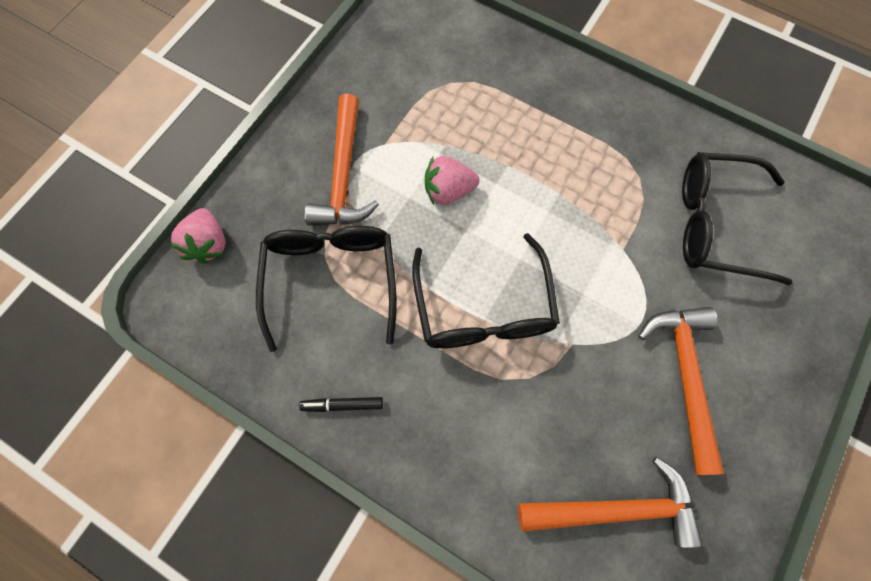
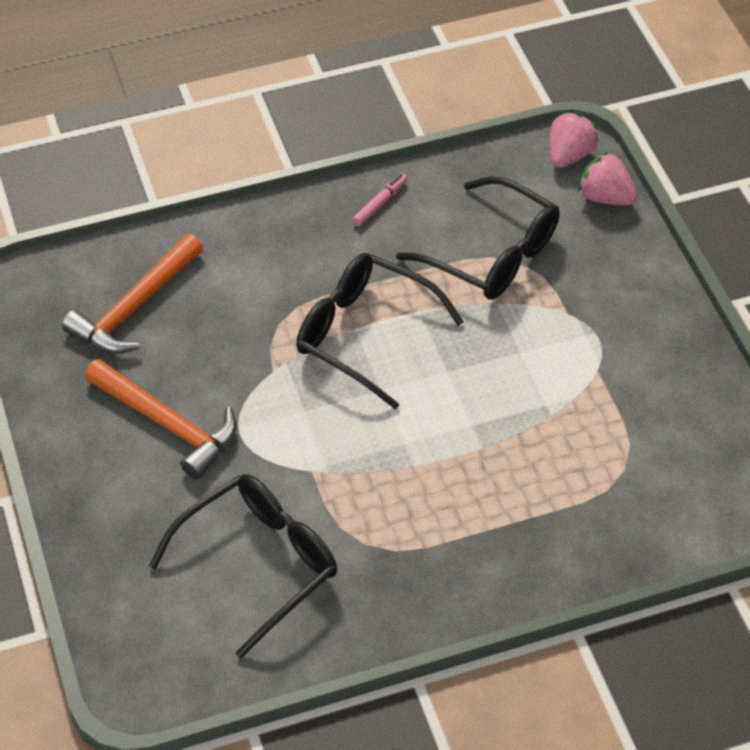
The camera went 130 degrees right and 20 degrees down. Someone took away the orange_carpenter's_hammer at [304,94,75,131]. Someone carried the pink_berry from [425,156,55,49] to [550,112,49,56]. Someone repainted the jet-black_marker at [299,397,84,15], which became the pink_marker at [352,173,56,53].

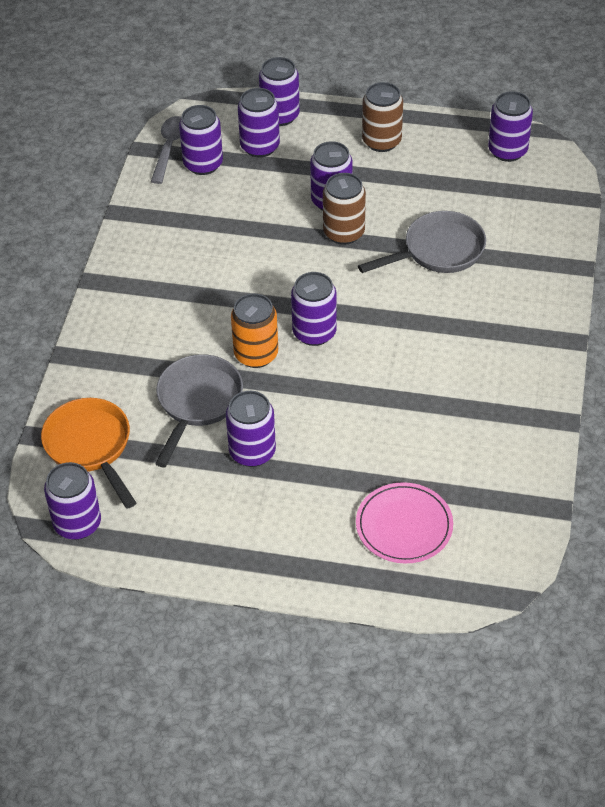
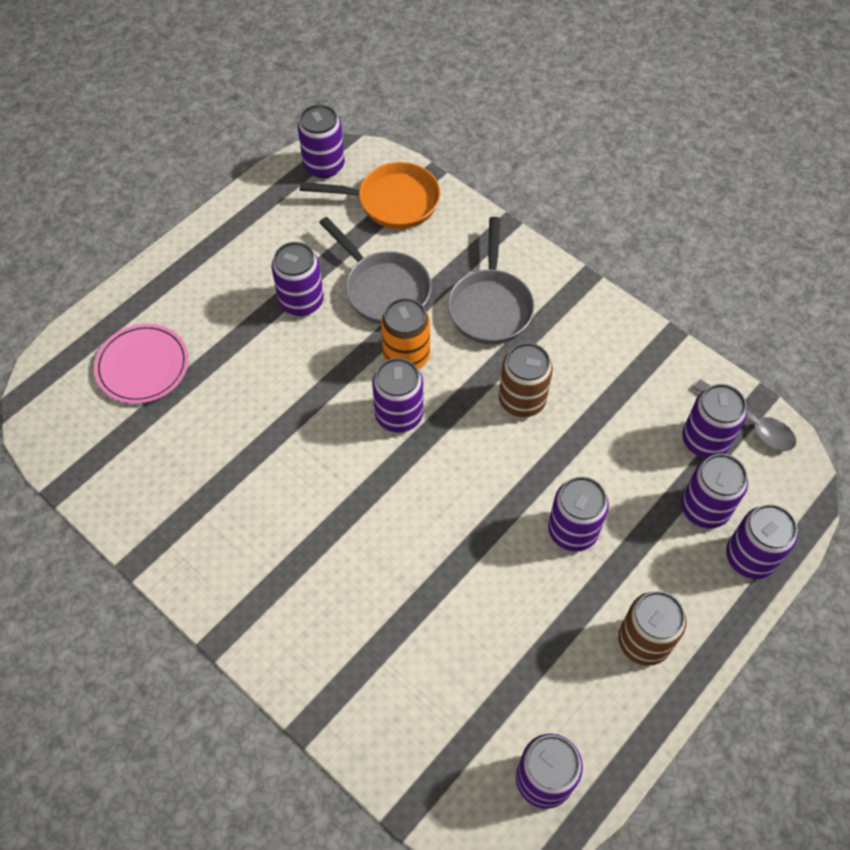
The camera went 120 degrees right and 10 degrees up. Someone carried the dark_brown_can from [323,173,43,72] to [499,343,54,74]. Someone carried the ash-grey_frying_pan from [358,211,128,62] to [448,217,87,127].

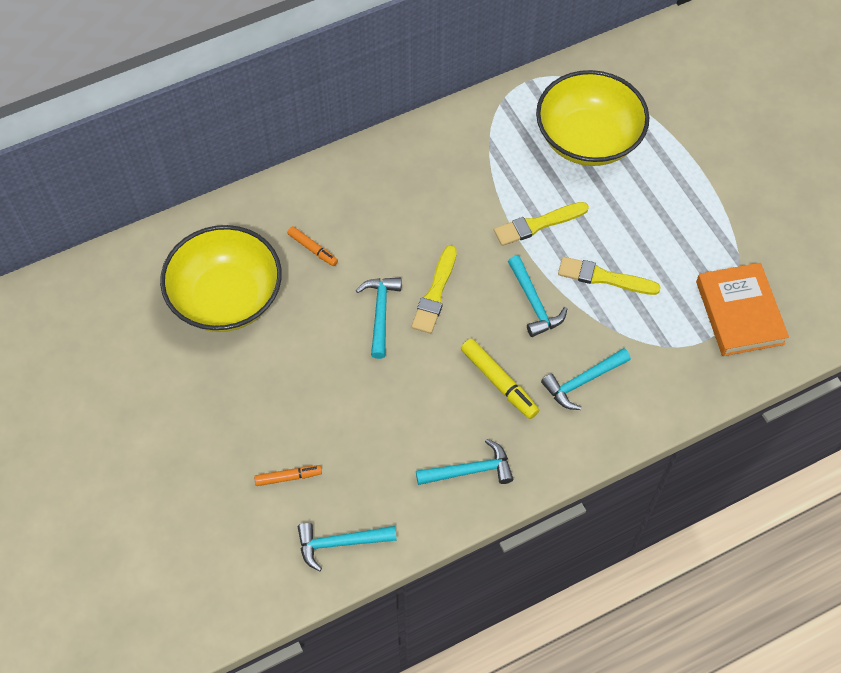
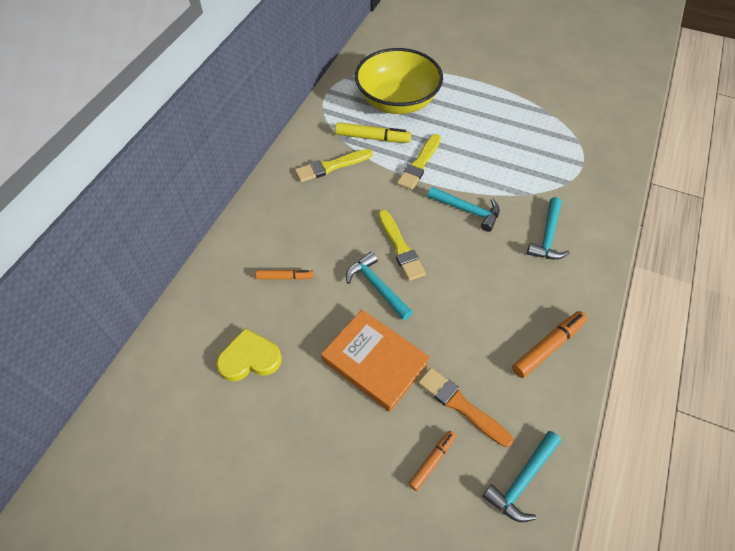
The camera went 40 degrees left and 5 degrees down. Someone swapped the golden_deep_dish at [160,225,122,107] for the golden_heart at [216,328,66,53]. Someone carried the golden_brush from [558,257,103,38] to [295,149,78,33]. Someone carried the orange_book from [696,263,93,93] to [321,310,109,102]. Someone carried the golden_marker from [461,339,78,80] to [335,122,76,21]. Someone swapped the aqua_carpenter's_hammer at [416,439,98,46] for the orange_marker at [512,311,75,67]. Someone put down the orange_brush at [418,368,95,79].

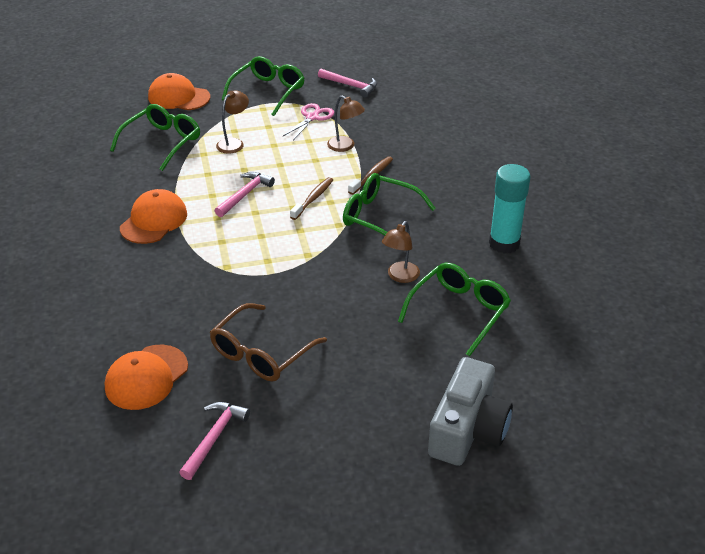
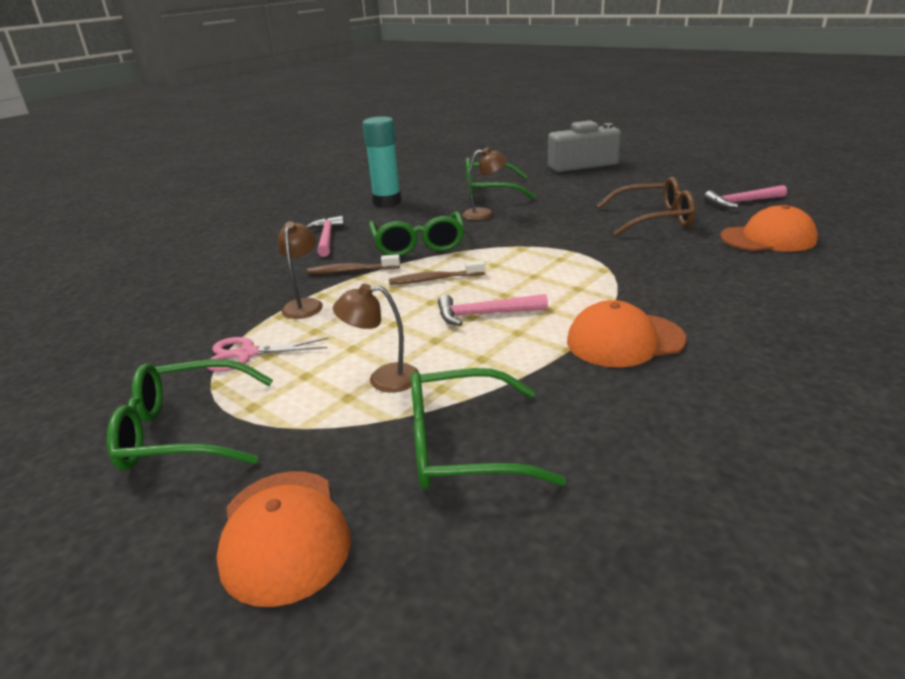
The camera went 125 degrees left and 10 degrees down. Someone carried the pink_carpenter's_hammer from [318,69,59,29] to [306,216,39,41].

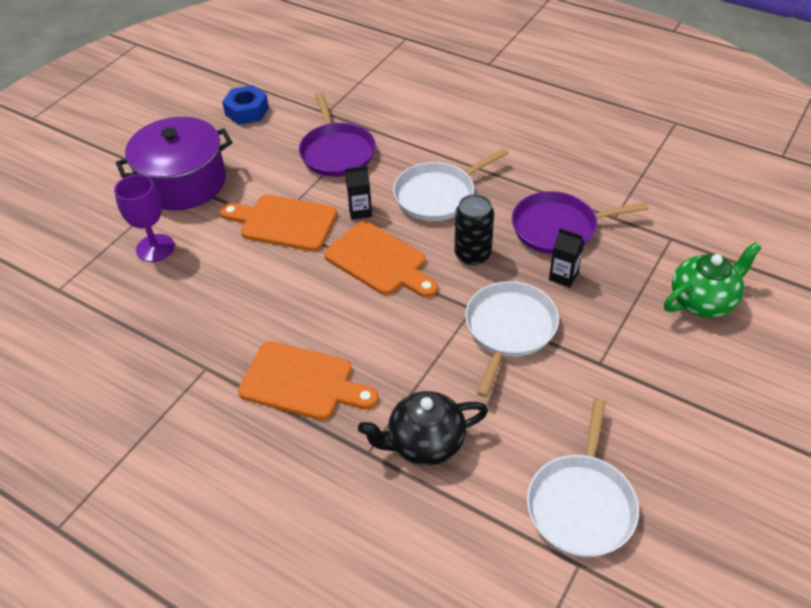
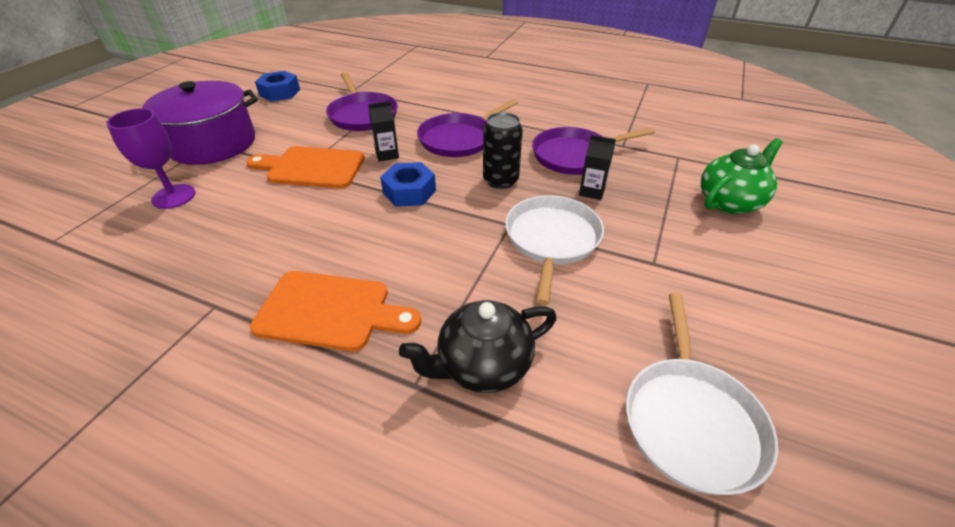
The camera went 10 degrees left and 5 degrees down. Someone repainted the snow-white_frying_pan at [393,148,115,73], which became the violet_frying_pan at [417,99,101,58]. Someone swapped the orange_chopping_board at [324,221,114,77] for the cobalt_nut at [380,162,56,45].

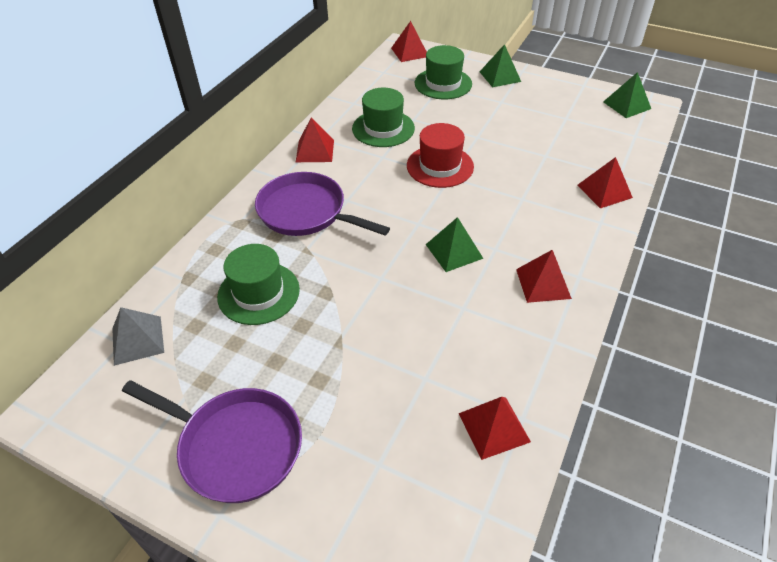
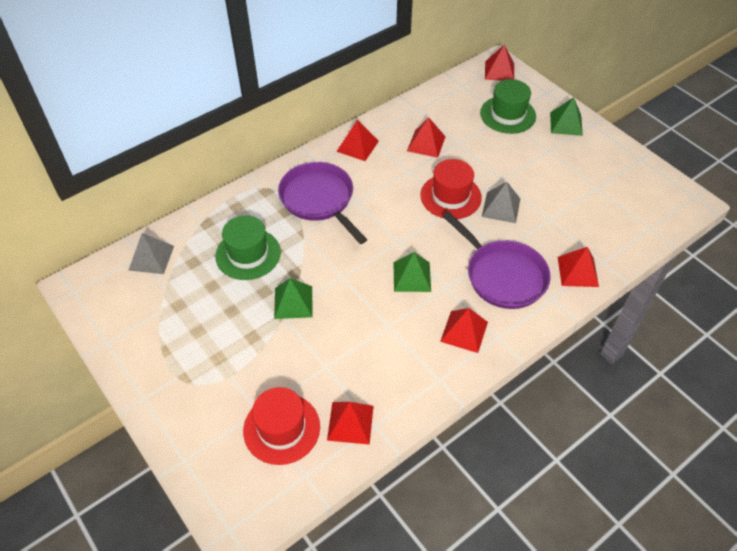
The camera went 25 degrees right and 5 degrees up. Someone carried the green_pyramid from [603,72,48,46] to [274,278,38,41]. Someone swapped the green_tall_hat at [352,88,63,59] for the scarlet_pyramid at [407,117,38,41]. Someone carried the violet_frying_pan from [122,380,180,123] to [442,211,109,98]. Someone put down the ash-grey_pyramid at [482,182,38,41]. Someone put down the scarlet_tall_hat at [243,387,77,78].

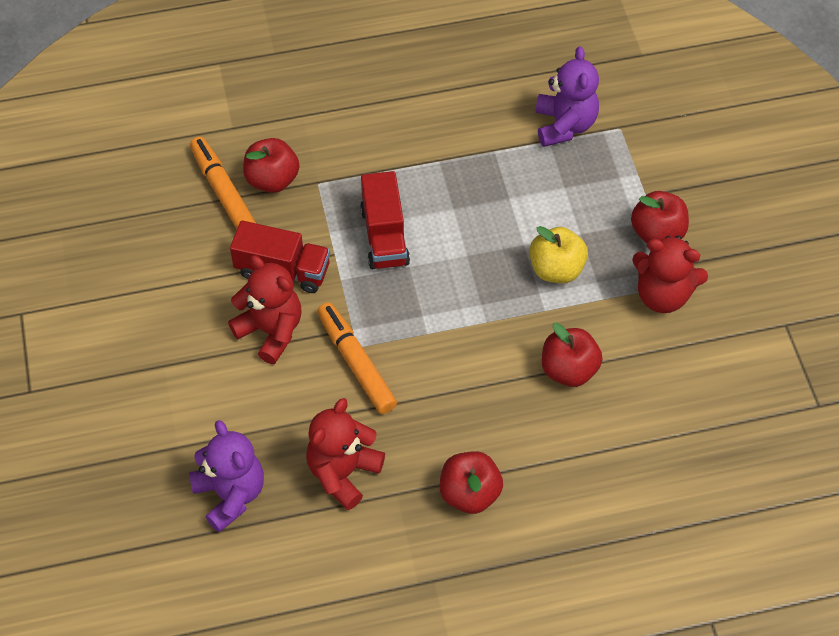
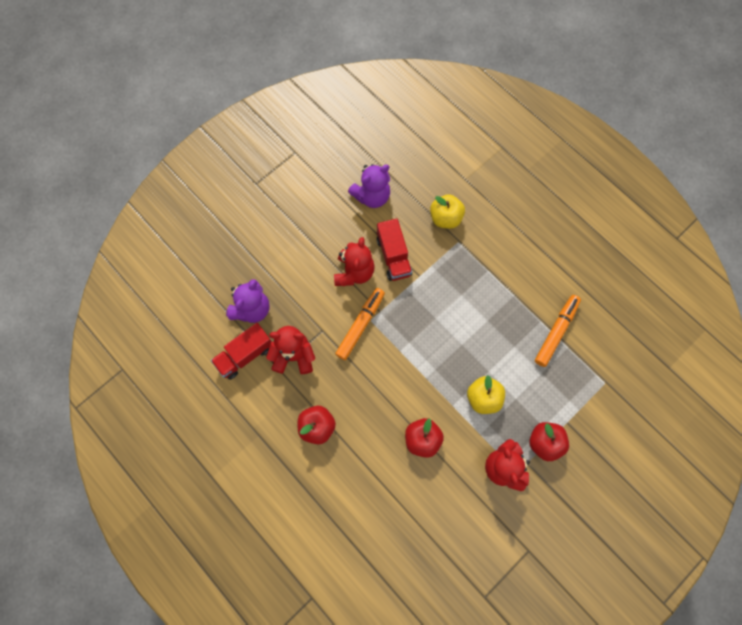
The camera went 60 degrees right and 15 degrees up. Someone carried the violet_teddy_bear from [535,46,64,101] to [348,164,42,44]. Someone carried the orange_marker from [190,137,67,92] to [535,295,46,72]. Someone repainted the scarlet_apple_fruit at [243,138,56,55], which became the golden_apple_fruit at [430,194,35,35]. Someone carried the scarlet_lorry from [360,171,50,99] to [211,323,61,57].

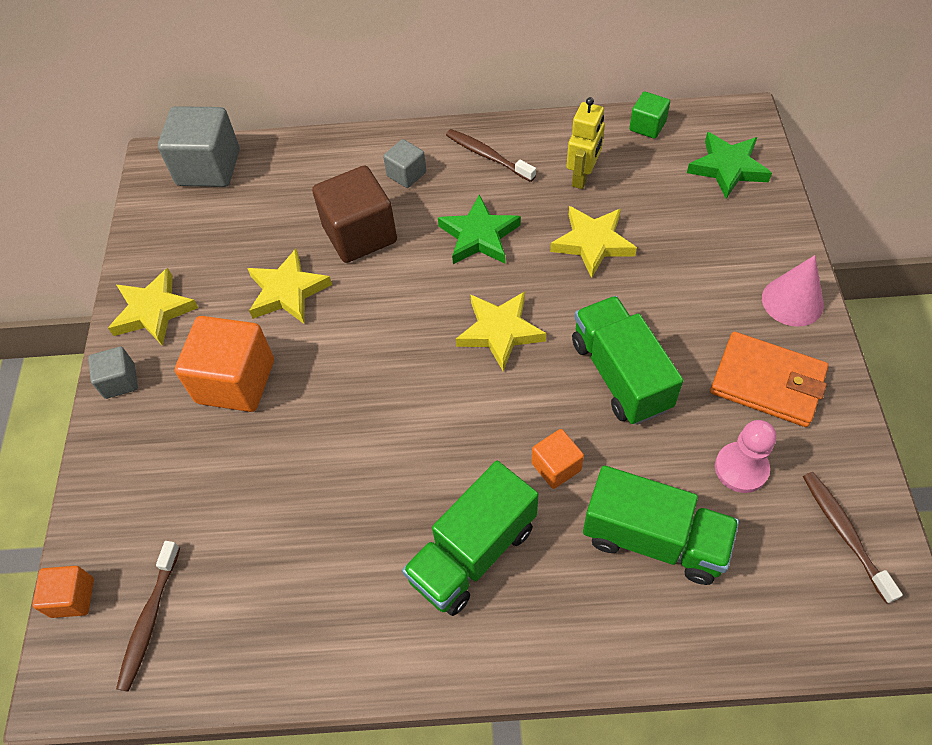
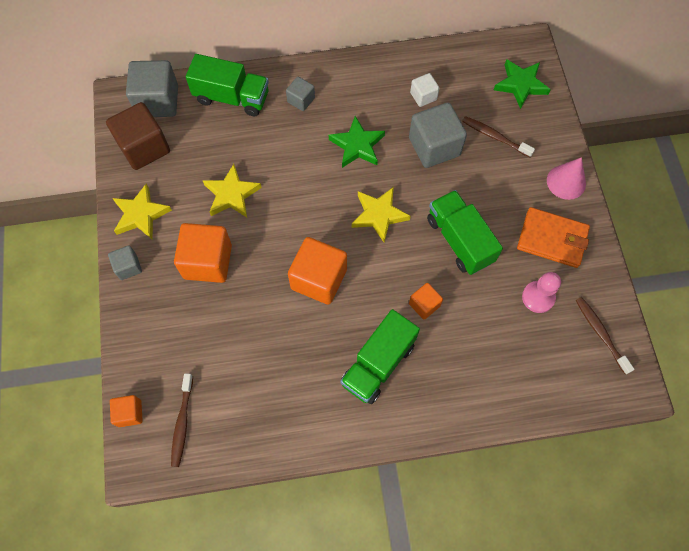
The camera went 10 degrees left and 10 degrees up. Someone took away the green_solid_cube at [629,92,41,47]. Someone swapped the golden_toy_robot at [567,97,38,92] for the snow-white_solid_cube at [410,73,30,34]. Someone carried the dark_brown_tooth_brush from [446,129,90,53] to [462,116,73,41]. Someone carried the dark_brown_solid_cube from [312,165,85,98] to [106,102,64,68]. Someone swapped the golden_five-pointed_star at [550,206,87,72] for the ash-grey_solid_cube at [409,103,58,65]. Someone carried the green_lorry from [583,465,156,120] to [186,54,83,63]. Someone put down the orange_solid_cube at [288,237,59,68].

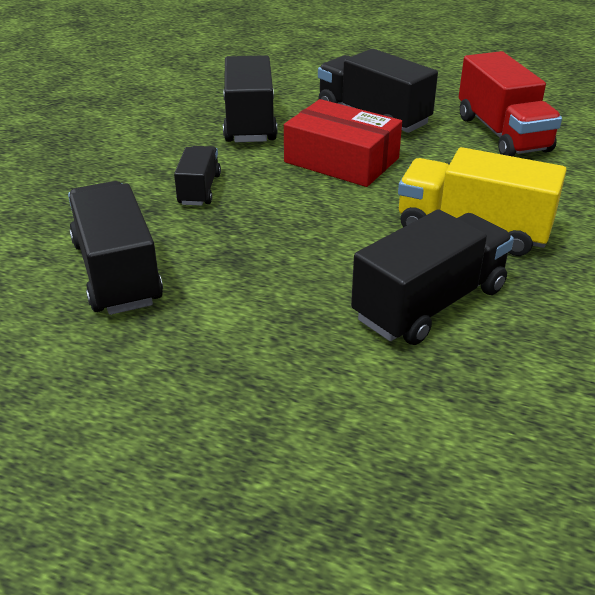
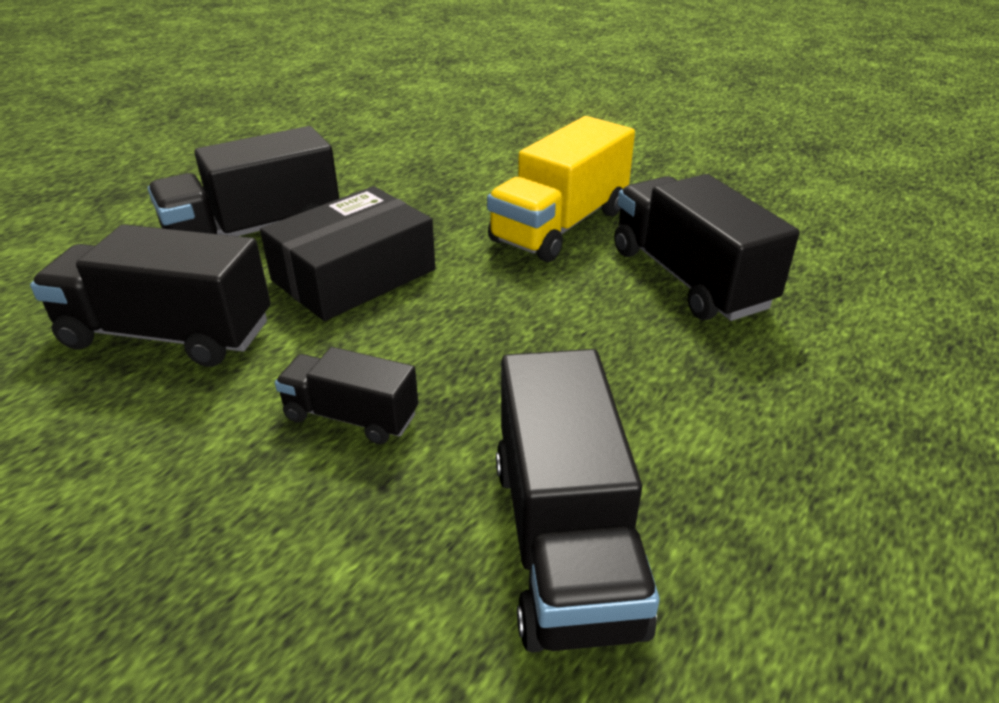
The camera went 75 degrees left and 0 degrees up. Someone took away the scarlet_lorry at [459,51,103,106]. Someone repainted the scarlet_box at [284,99,118,88], which became the jet-black_box at [260,186,175,135]. Someone rotated the jet-black_lorry at [68,181,95,134] by 90 degrees counterclockwise.

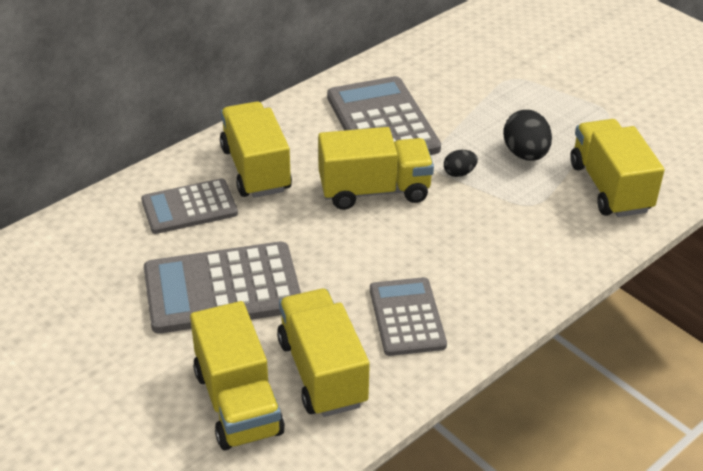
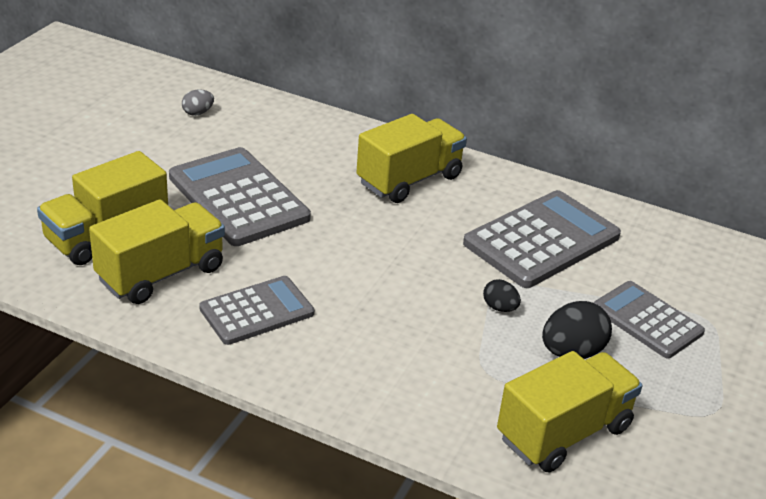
The camera went 65 degrees right and 5 degrees down. Someone took away the golden_lorry at [318,127,116,83]. Someone carried the ash-grey_calculator from [141,178,97,56] to [593,281,112,78]. Someone put down the ash-grey_egg_shape at [182,89,32,27].

